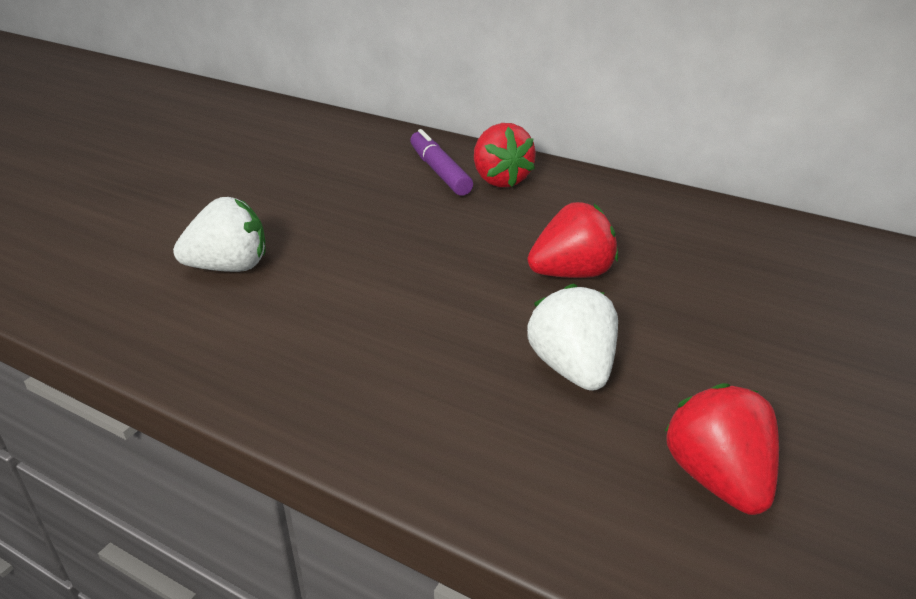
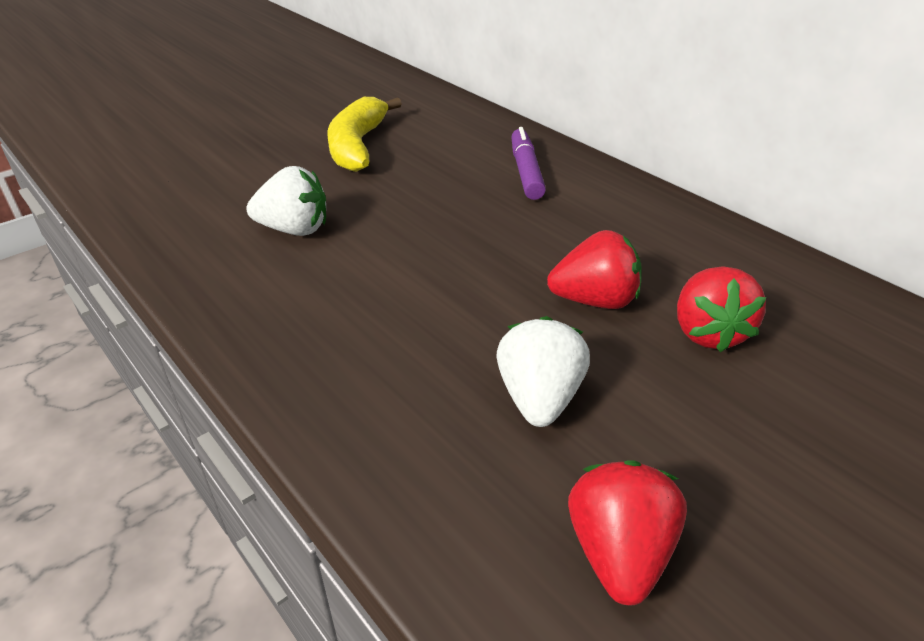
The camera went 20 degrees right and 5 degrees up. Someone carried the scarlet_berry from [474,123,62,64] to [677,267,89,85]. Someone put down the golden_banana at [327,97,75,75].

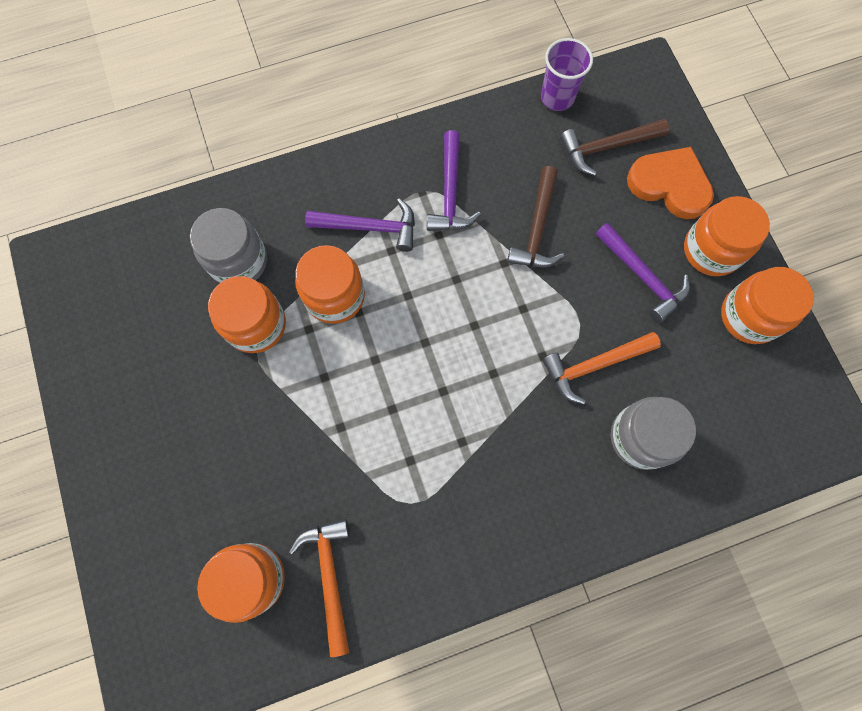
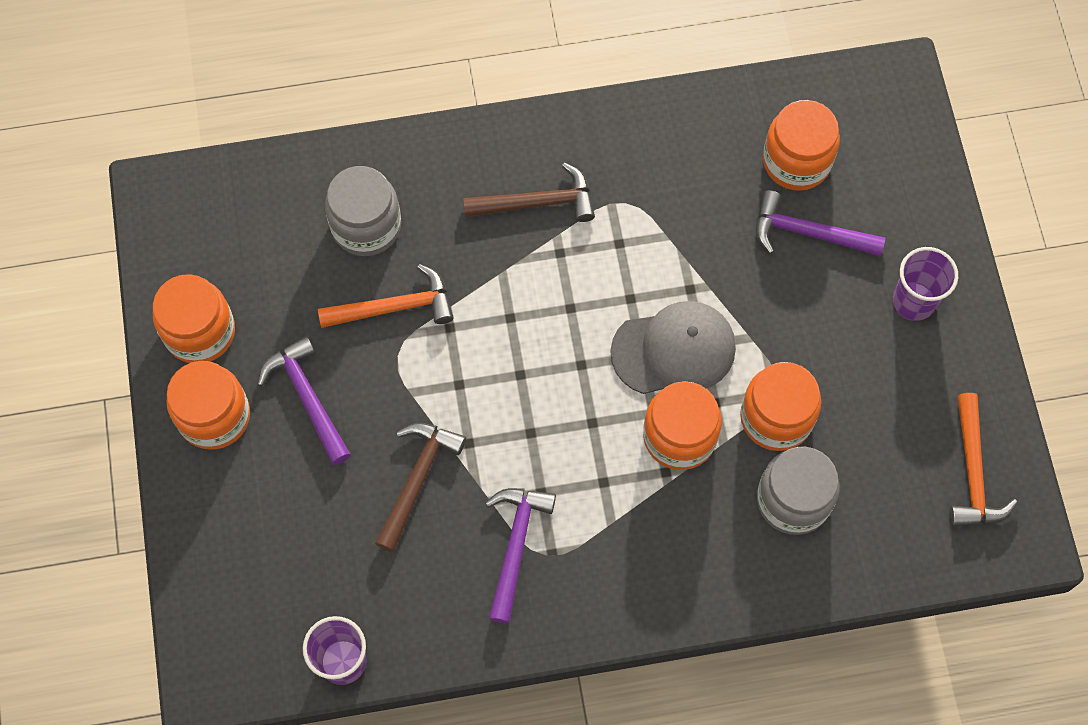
The camera went 170 degrees left and 5 degrees down. Someone carried the dark_brown_carpenter's_hammer from [560,119,109,57] to [463,163,132,59]. Someone took away the orange_heart at [627,147,87,72]. Someone carried the violet_carpenter's_hammer from [305,198,110,54] to [756,190,129,66]. Someone carried the orange_carpenter's_hammer from [289,519,61,138] to [949,393,69,134]. Someone put down the violet_cup at [893,247,65,74]. Someone put down the ash-grey_cap at [610,301,126,93].

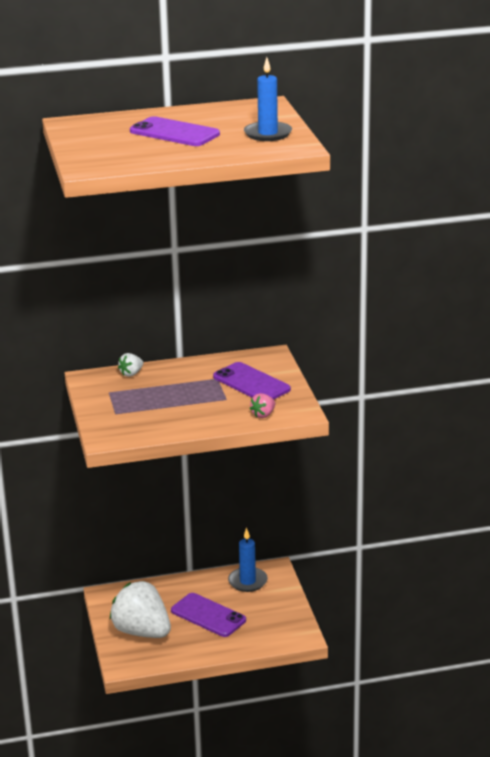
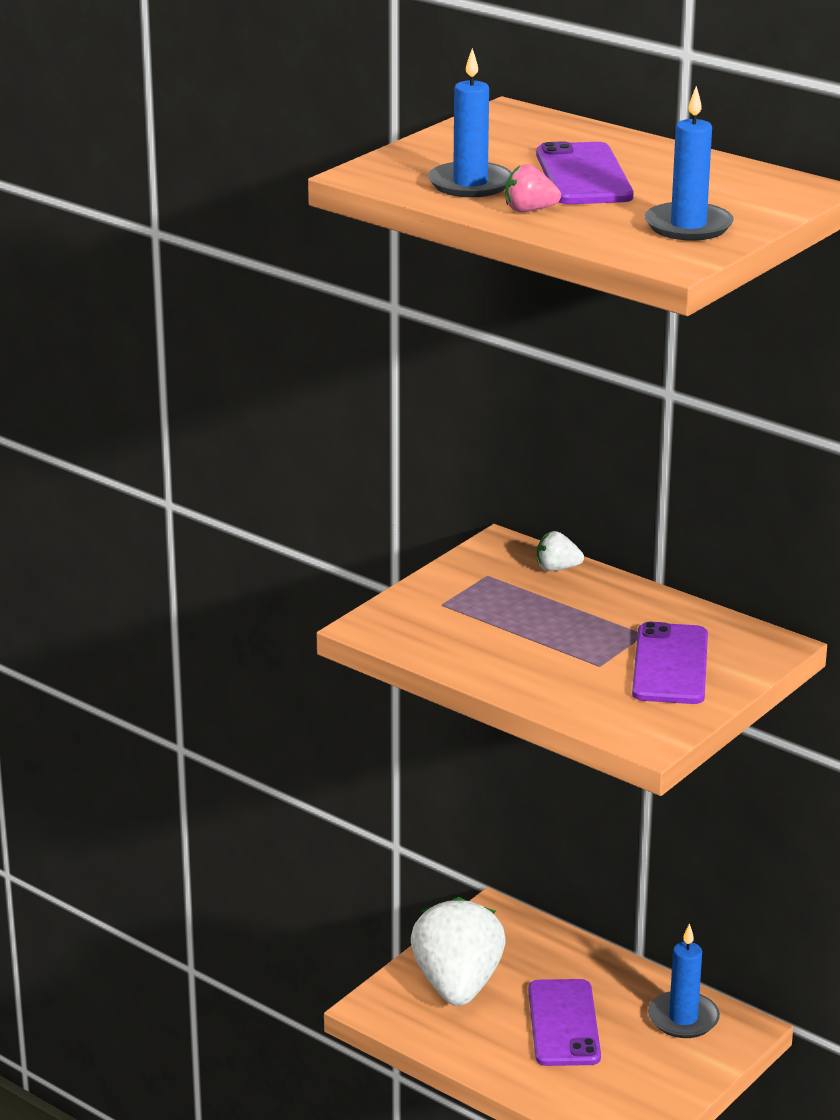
The camera went 50 degrees right and 0 degrees up. Someone carried the pink_berry from [250,393,25,25] to [505,164,56,48]. Someone put down the cobalt_pillar_candle at [428,48,84,149].

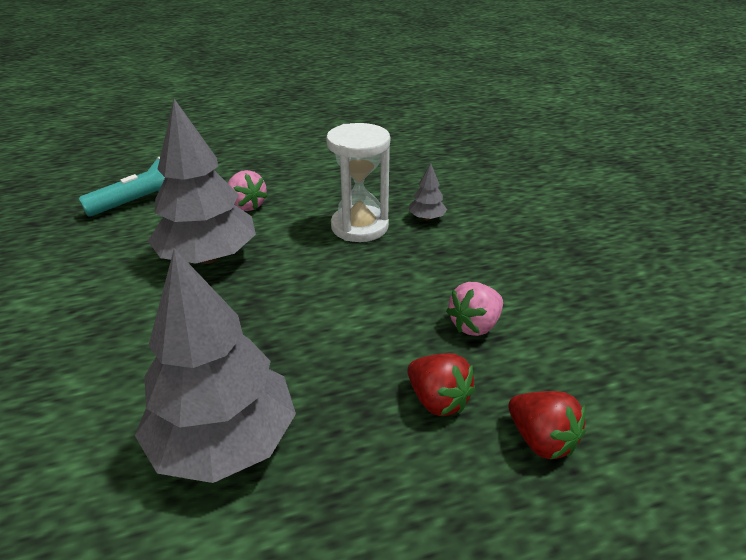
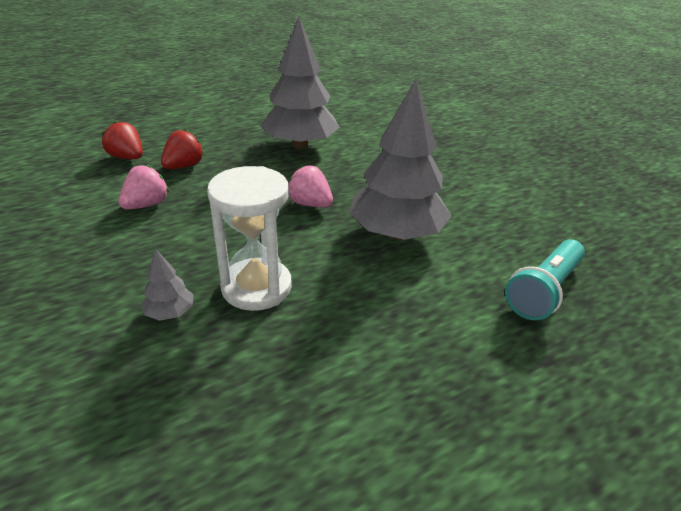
The camera went 165 degrees right and 0 degrees up. Someone carried the pink_berry from [228,170,40,41] to [289,165,44,42]. Someone rotated the scarlet_berry at [408,353,67,63] by 90 degrees clockwise.

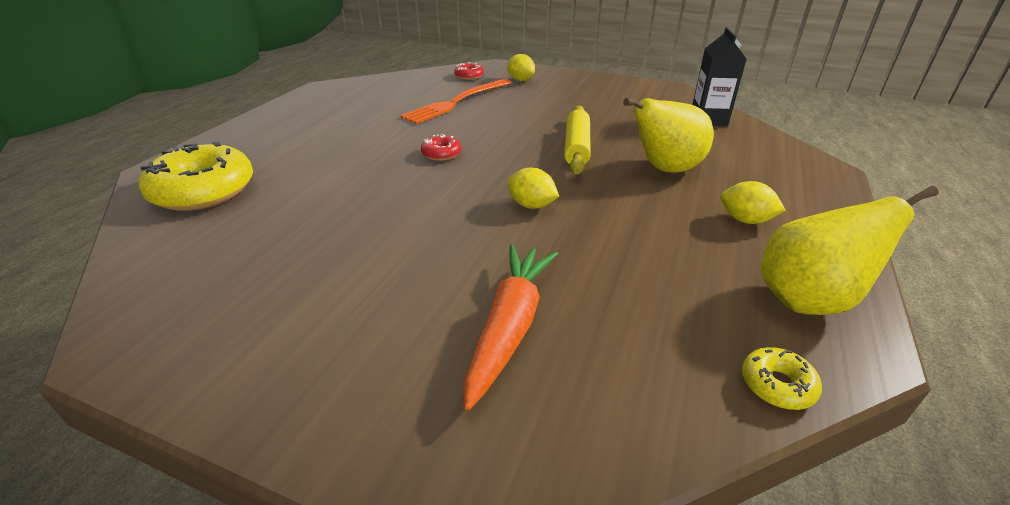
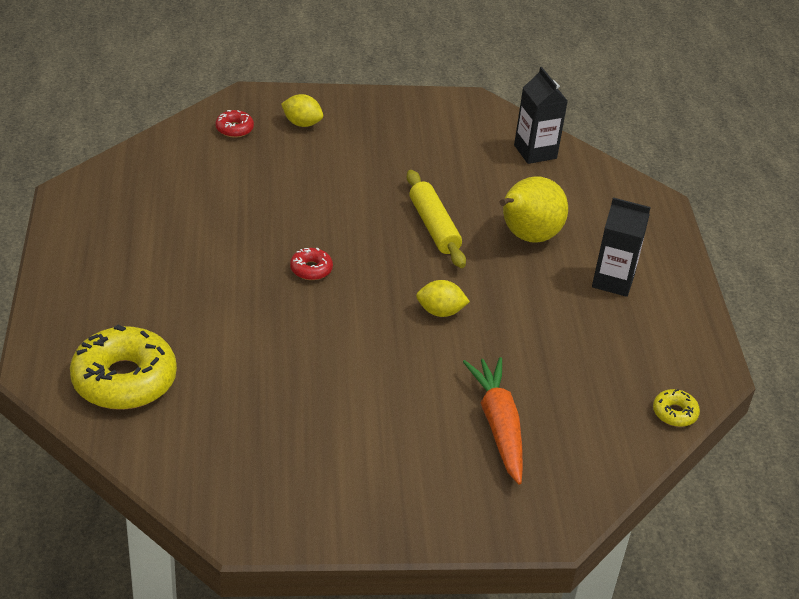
The camera went 30 degrees left and 5 degrees up. Someone took away the orange_fork at [401,78,111,46]. Someone swapped the golden_citrus_fruit at [720,181,66,43] for the jet-black_milk_carton at [592,197,59,100]. Someone took away the golden_toy_pear at [760,186,179,129].

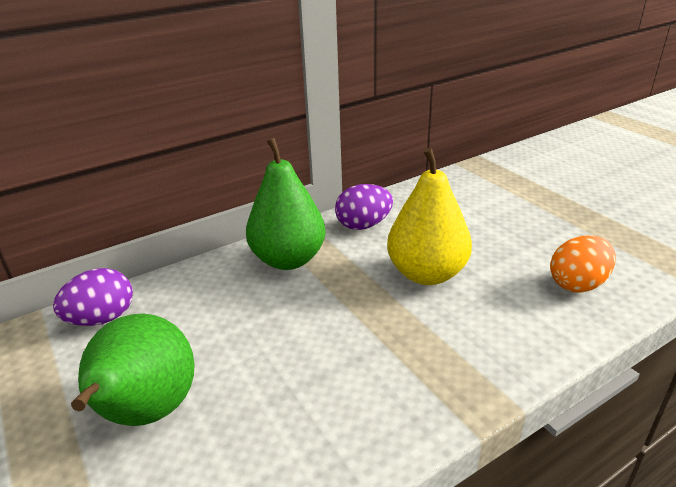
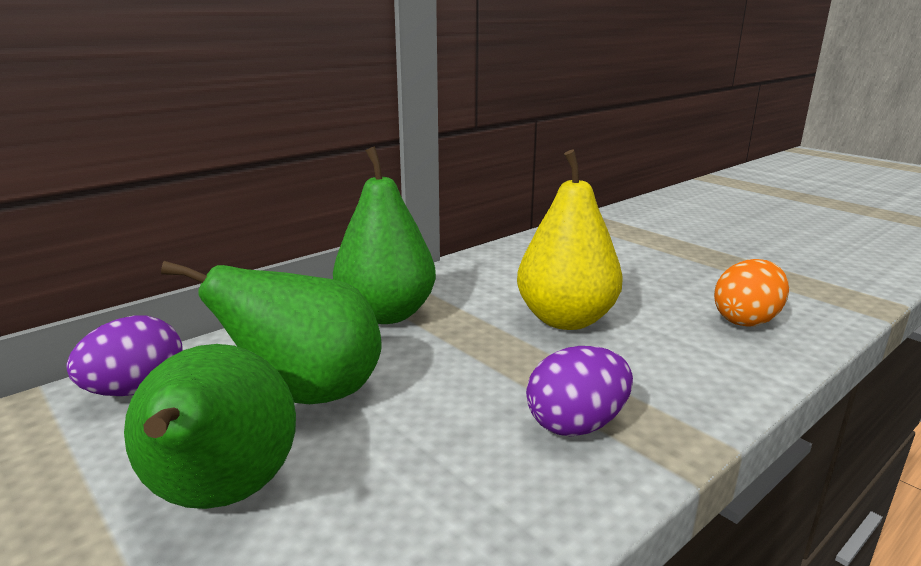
The camera went 10 degrees left and 10 degrees down. Someone carried the violet_egg_shape from [335,184,58,46] to [526,346,107,91]. Someone put down the green_toy_pear at [161,261,221,143].

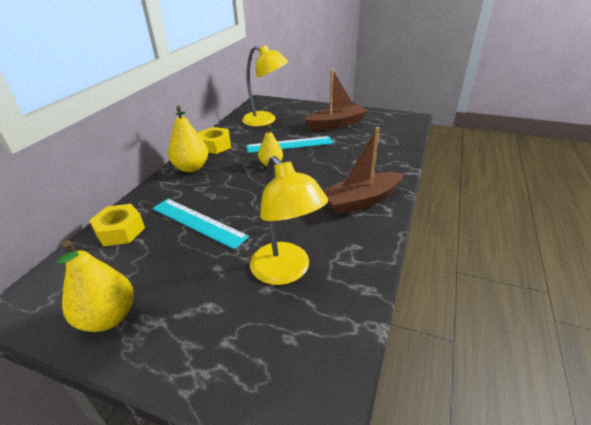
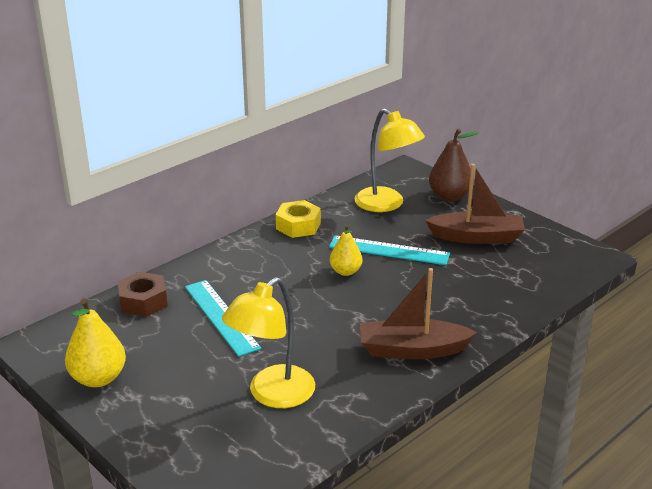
The camera went 25 degrees right and 5 degrees down. Someone took away the golden_toy_pear at [168,106,40,66]. Someone rotated the golden_desk_lamp at [250,156,78,129] by 45 degrees clockwise. Someone repainted the golden_nut at [89,204,56,43], which became the dark_brown_nut at [118,272,50,45]. Someone put down the dark_brown_toy_pear at [429,128,49,74].

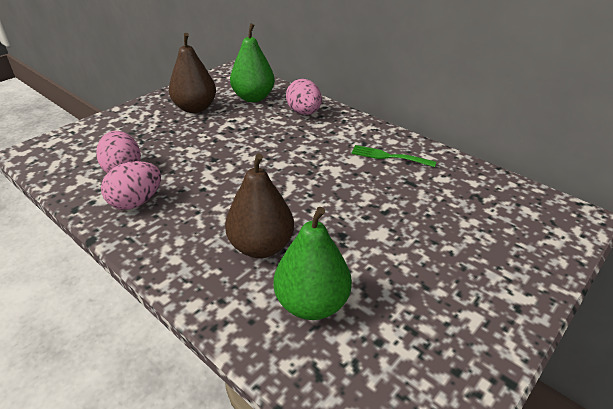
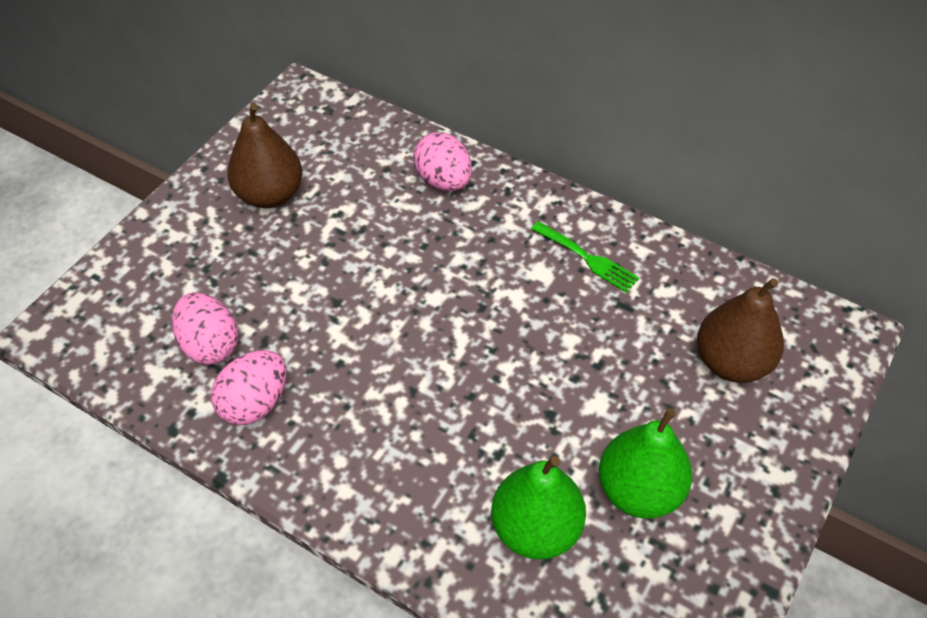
The camera went 10 degrees left and 15 degrees up. Someone carried the green_toy_pear from [230,23,45,79] to [599,408,93,111]. Someone rotated the green_fork at [351,145,85,22] by 150 degrees counterclockwise. Someone carried the dark_brown_toy_pear from [225,153,69,105] to [697,278,87,105].

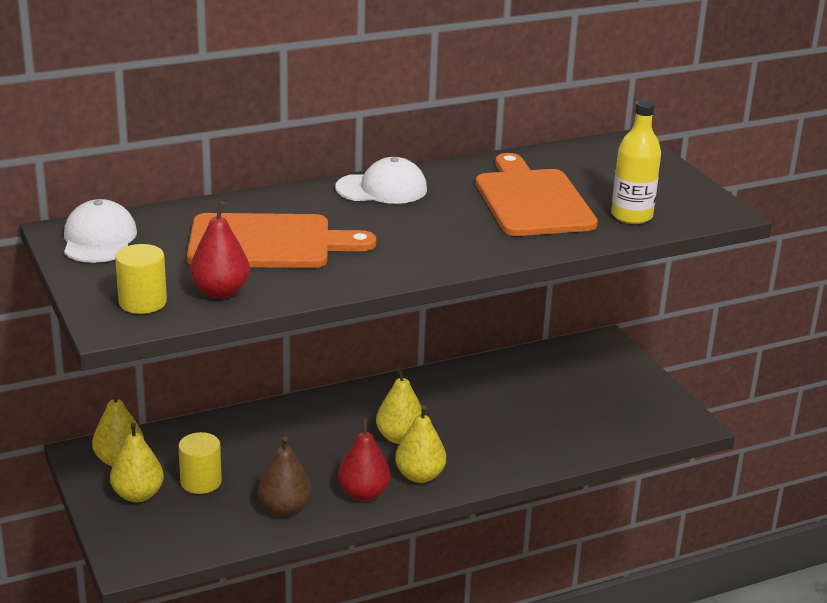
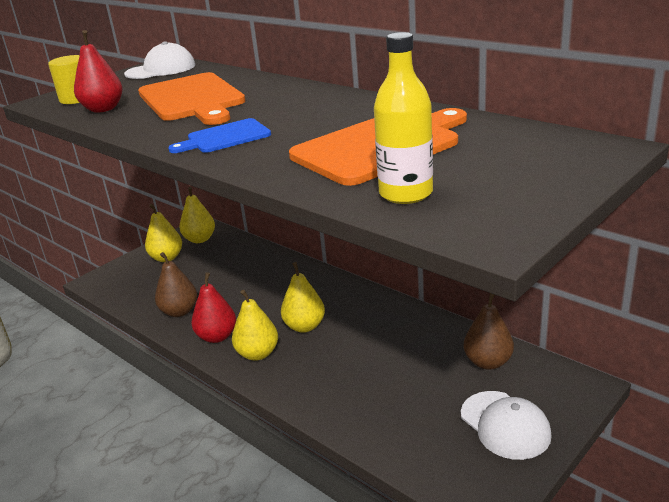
The camera went 70 degrees right and 0 degrees up. Someone carried the snow-white_cap from [335,157,92,47] to [461,391,91,69]. Someone took away the golden_cylinder at [178,432,44,62]. Someone put down the cobalt_chopping_board at [168,118,103,35]. Someone put down the dark_brown_toy_pear at [463,293,51,77].

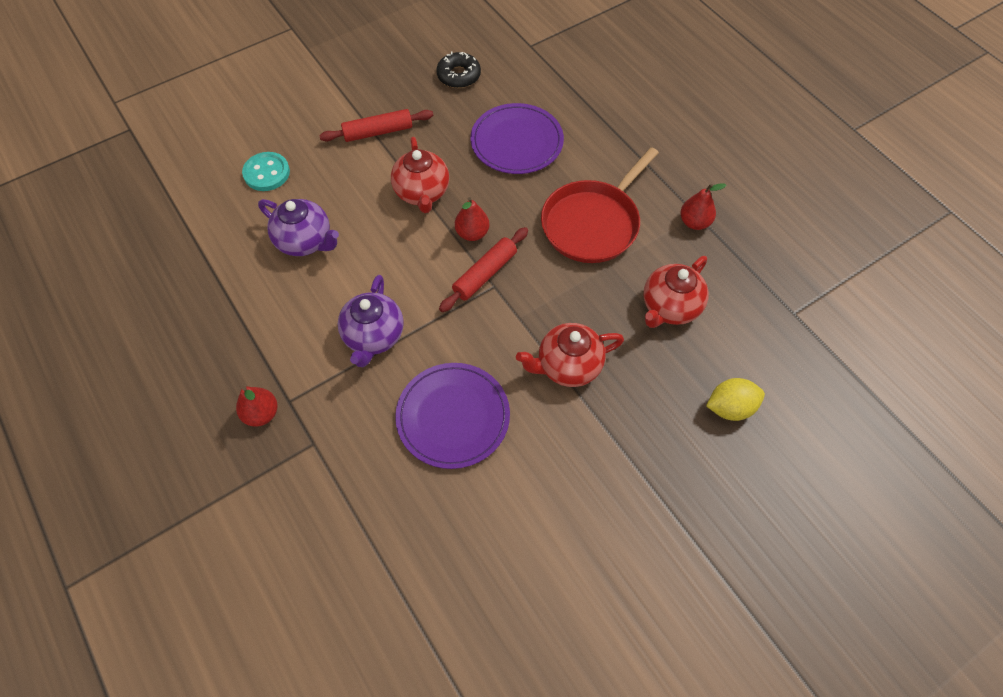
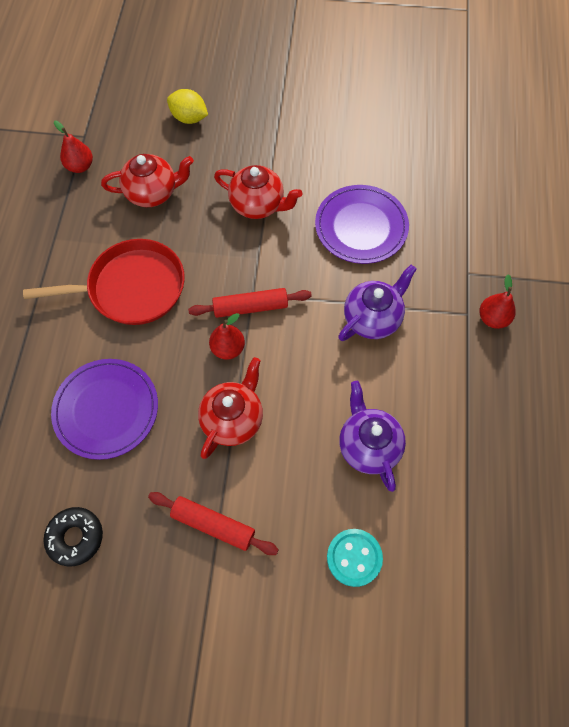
The camera went 140 degrees left and 5 degrees up. Someone carried the scarlet_toy_pear from [680,183,46,47] to [54,121,39,52].

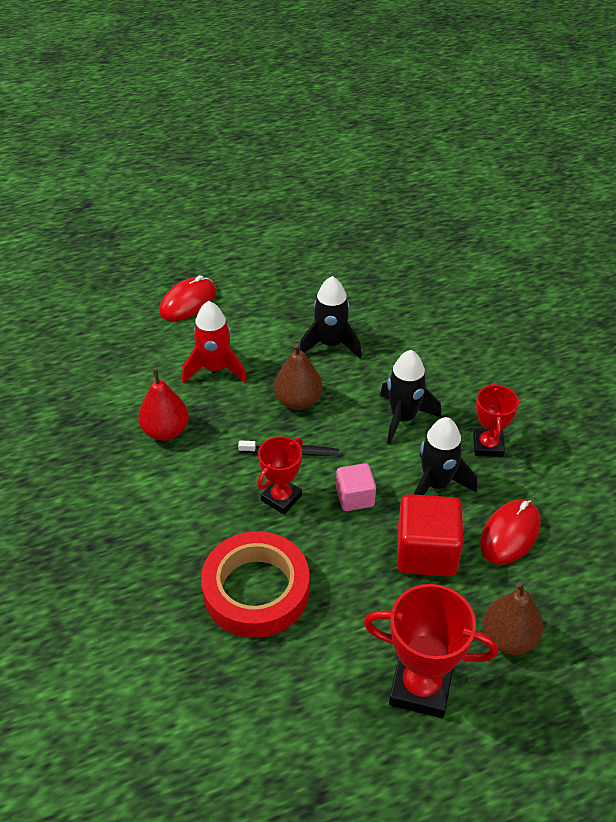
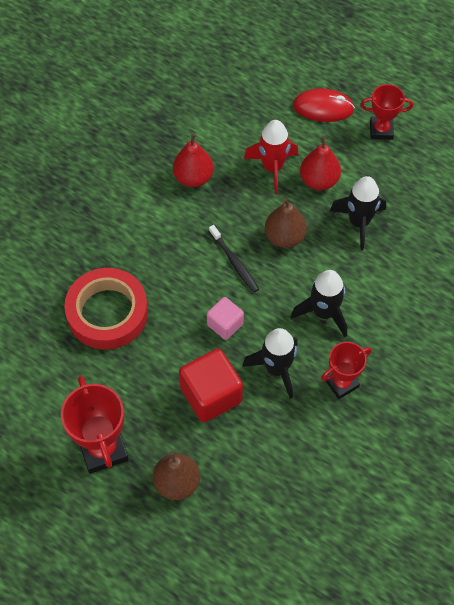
The camera went 55 degrees right and 15 degrees up. Someone carried the scarlet_award_cup from [257,436,46,78] to [360,84,53,56]. Someone took away the scarlet_computer_mouse at [480,499,61,66]. Someone put down the scarlet_toy_pear at [300,136,41,54].

